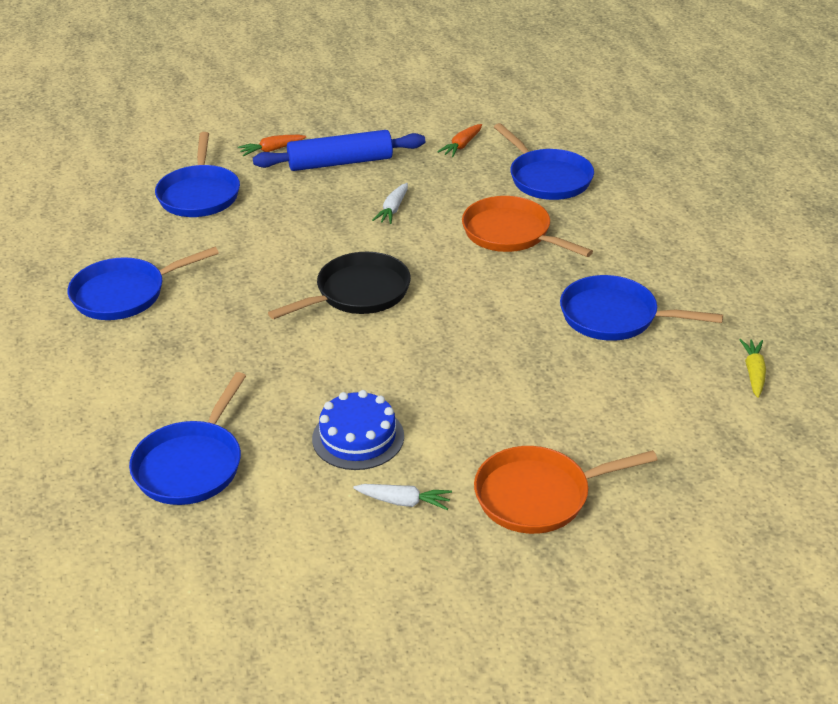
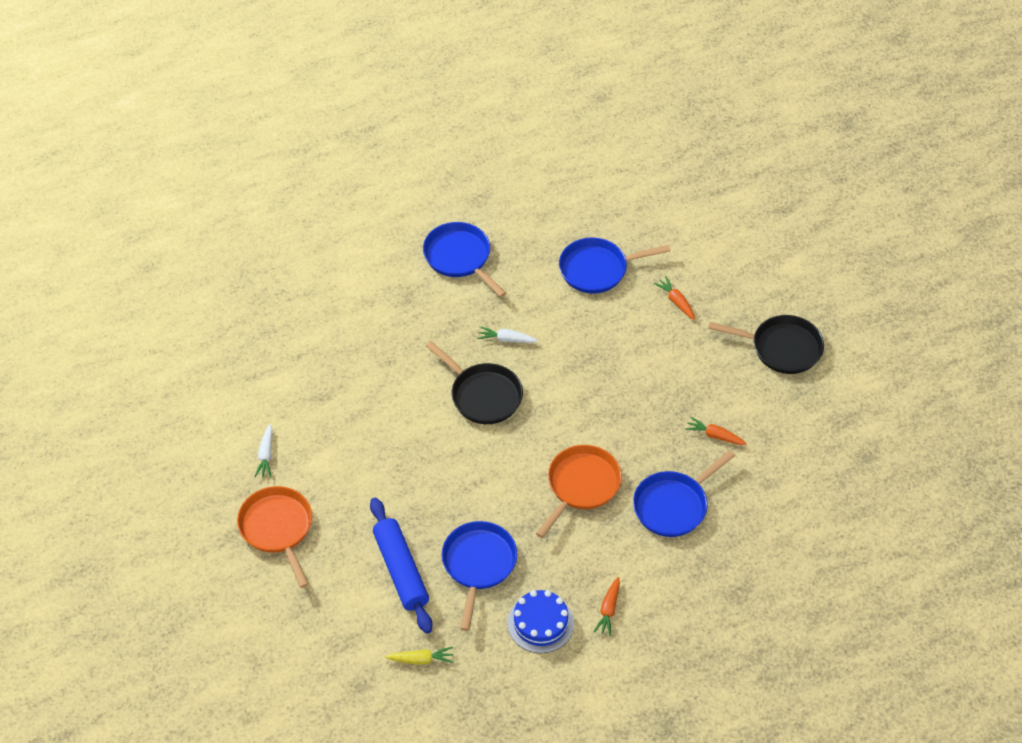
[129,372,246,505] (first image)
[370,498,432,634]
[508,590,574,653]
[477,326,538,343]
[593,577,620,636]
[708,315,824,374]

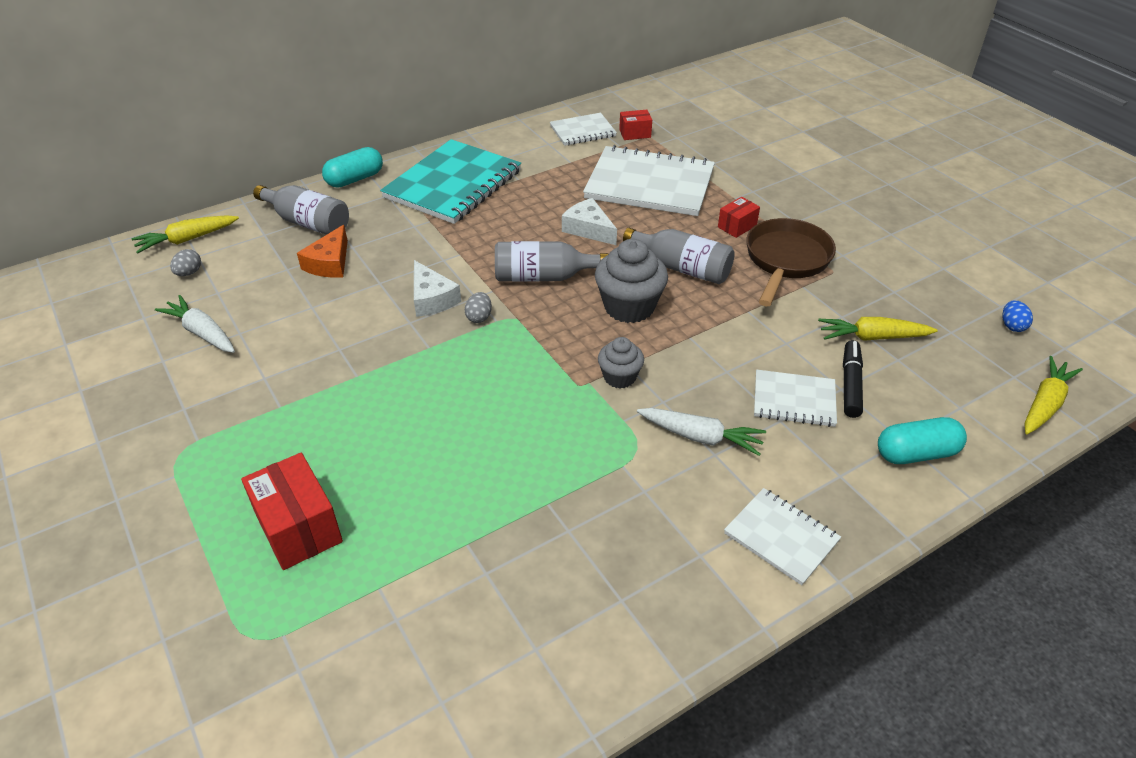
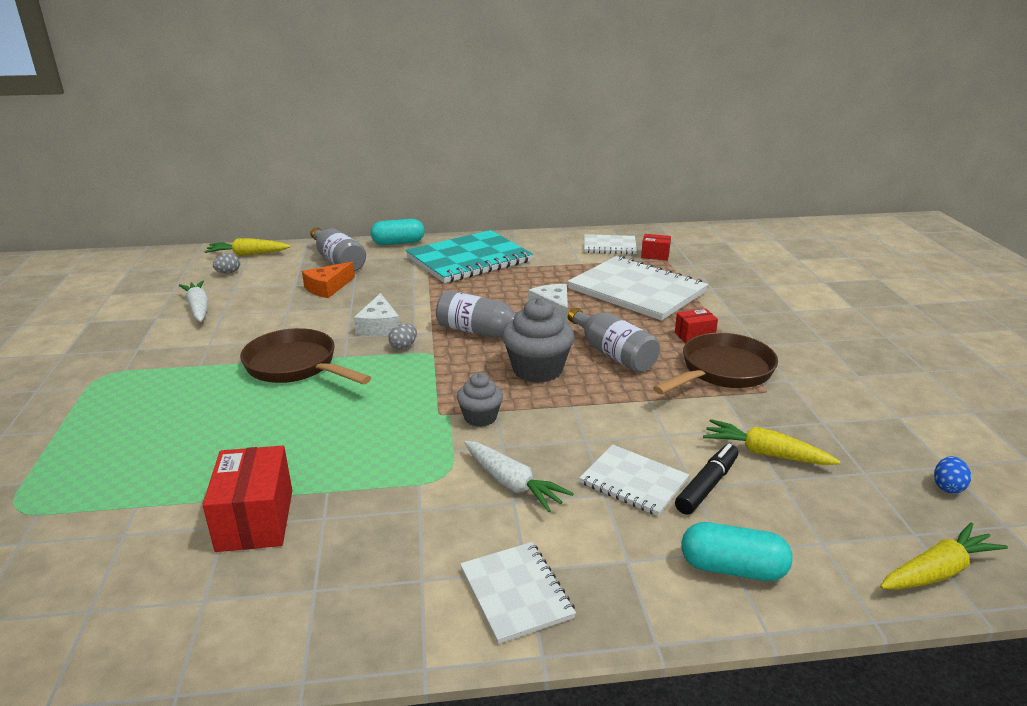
[202,446,292,552]
[240,328,371,384]

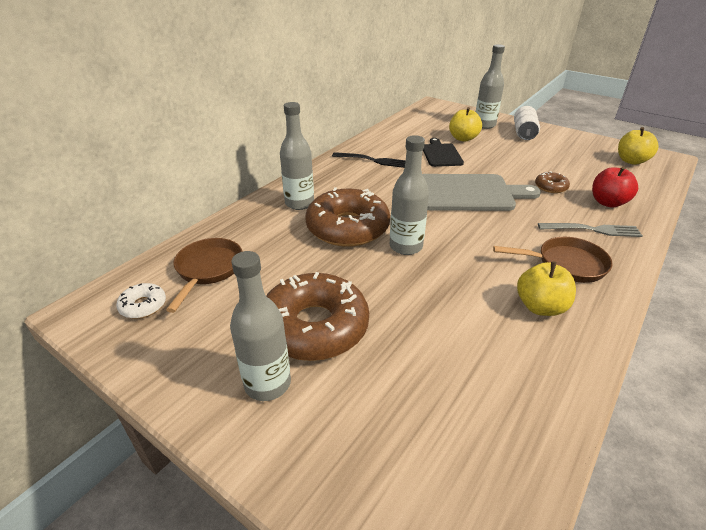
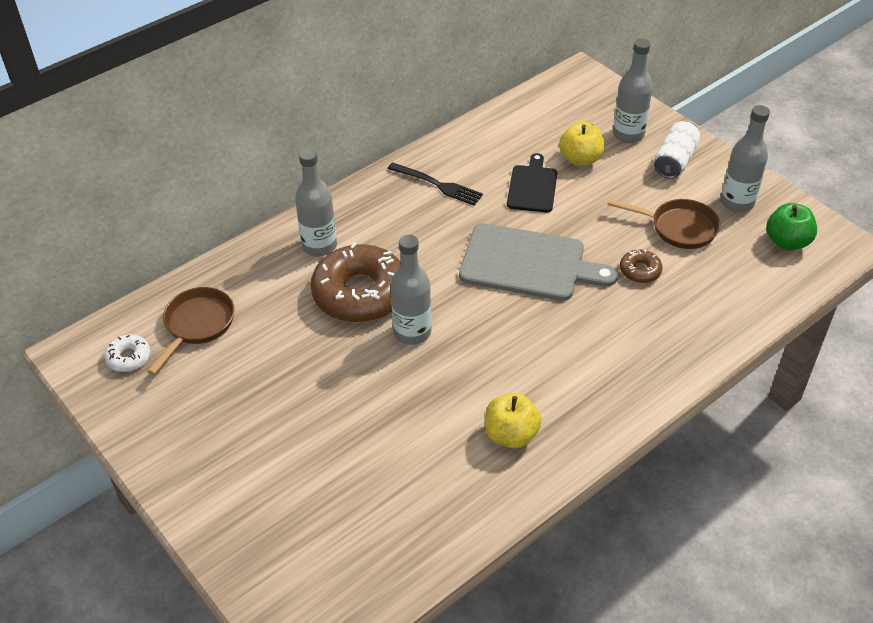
[720,105,770,212]
[266,272,369,361] (first image)
[607,199,720,249]
[538,223,643,237] (first image)
[592,166,638,207] (first image)
[766,203,817,251]

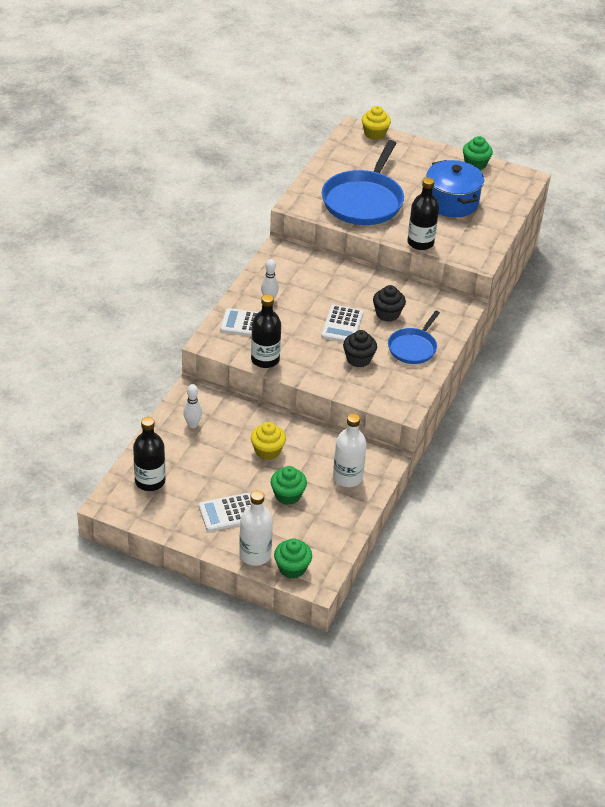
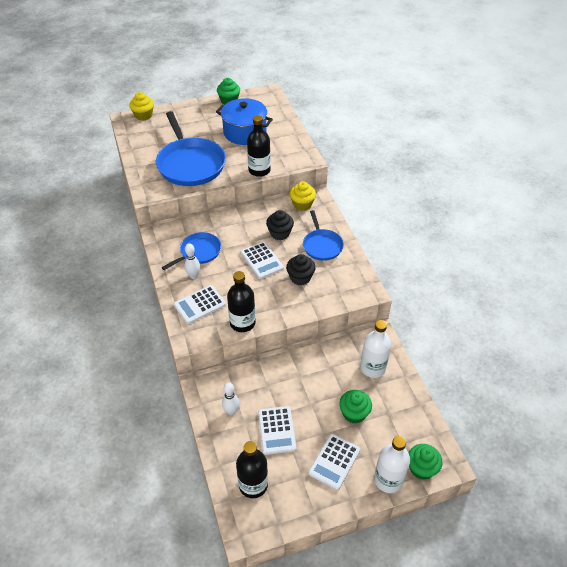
[290,181,316,211]
[161,232,221,270]
[258,406,297,455]

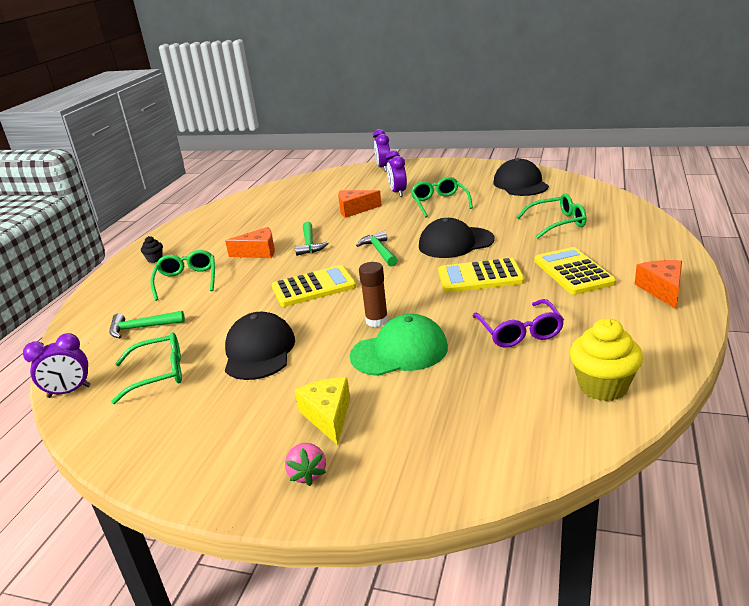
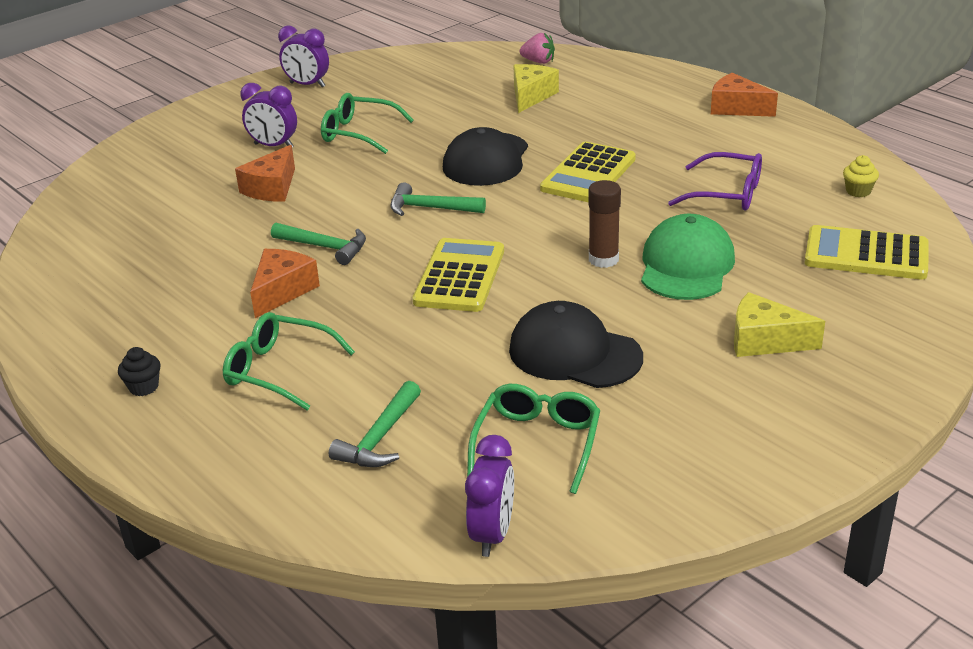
[520,33,555,64]
[278,26,329,87]
[493,158,549,196] (first image)
[513,64,559,113]
[805,225,929,280]
[843,155,879,197]

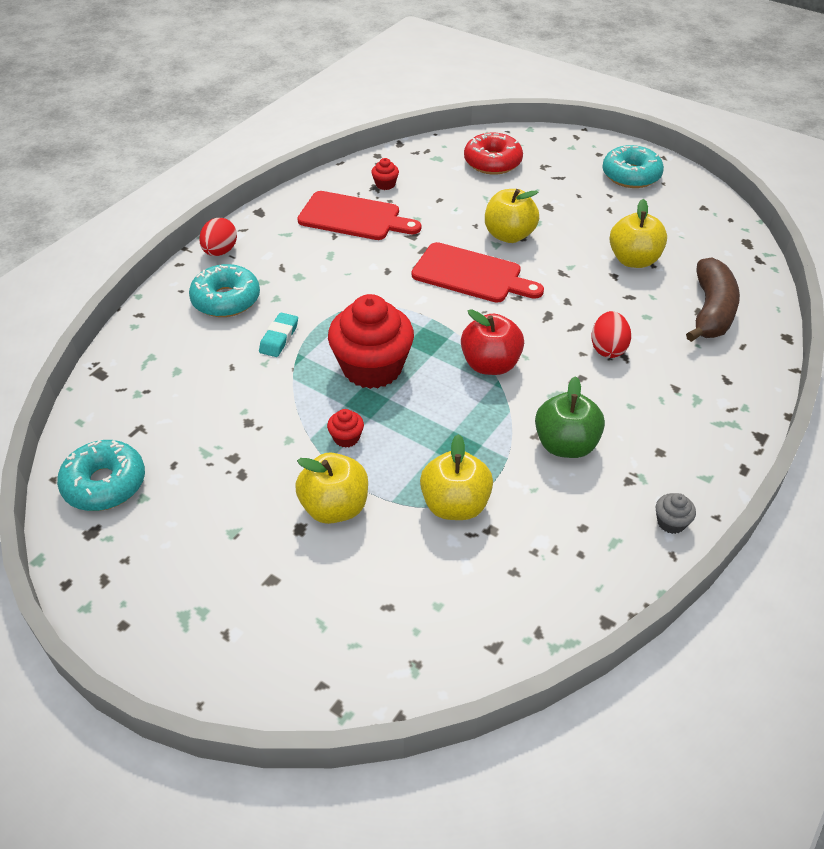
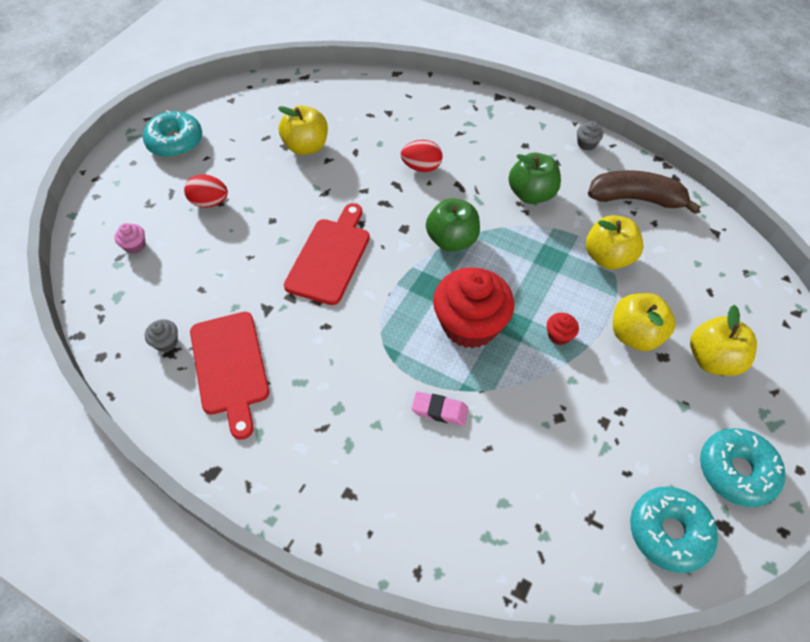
[700,428,785,507]
[184,174,228,208]
[412,392,469,426]
[190,312,269,440]
[145,319,178,352]
[426,198,480,252]
[115,223,145,254]
[690,305,757,376]
[588,170,701,214]

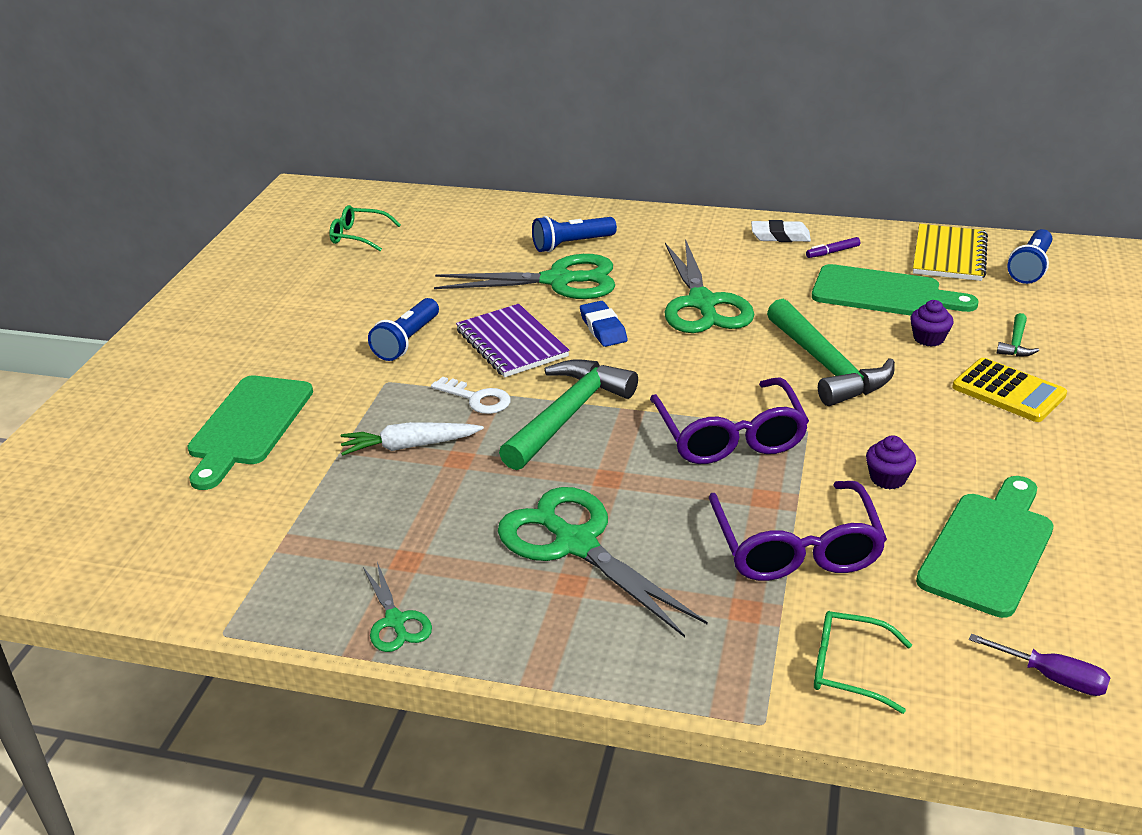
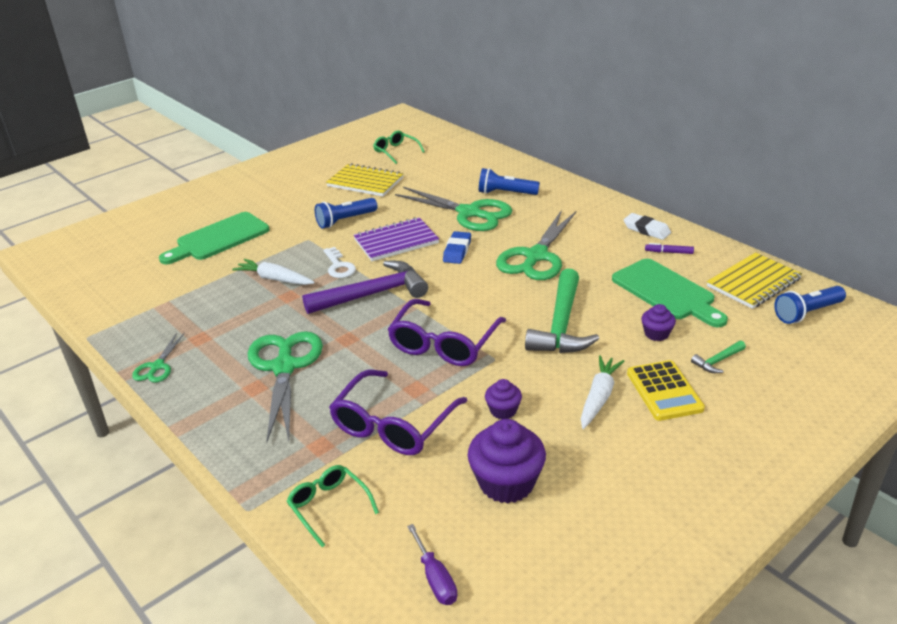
[354,217,439,261]
[302,261,428,314]
[468,419,546,503]
[326,163,403,196]
[581,355,625,429]

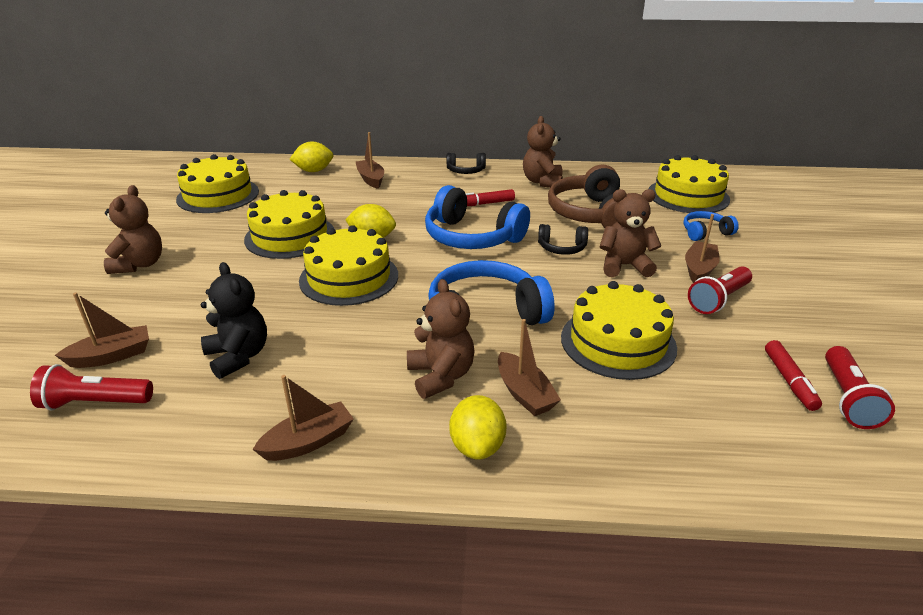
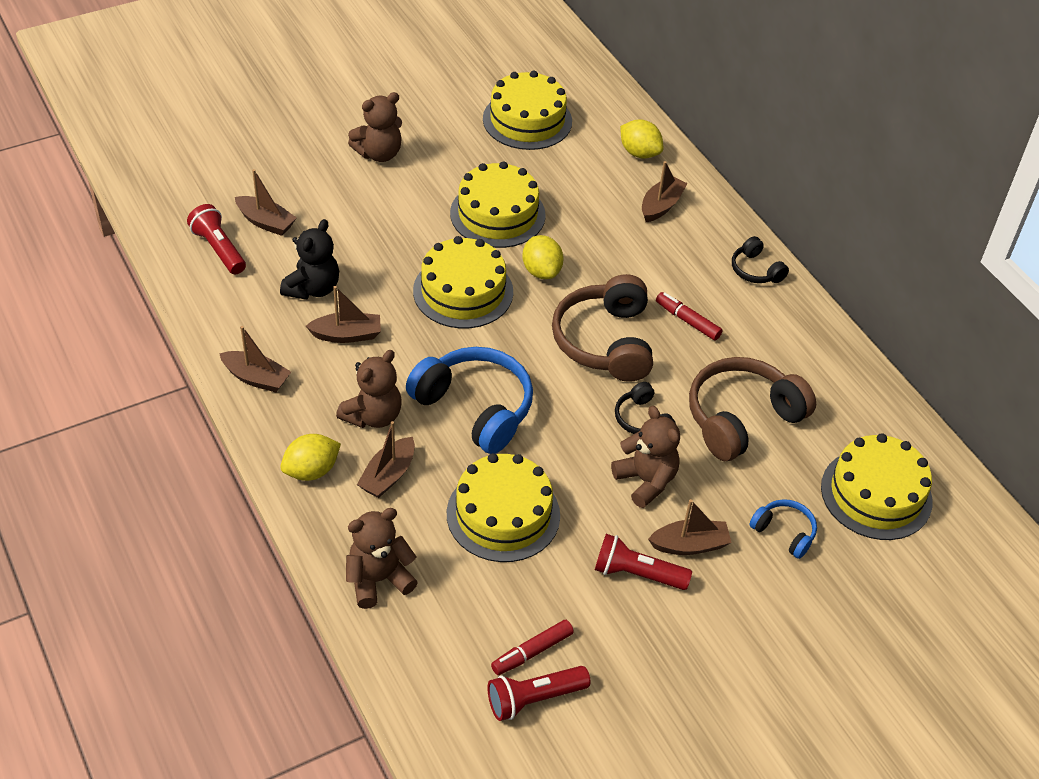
[552,274,653,382]
[346,508,418,609]
[306,286,381,343]

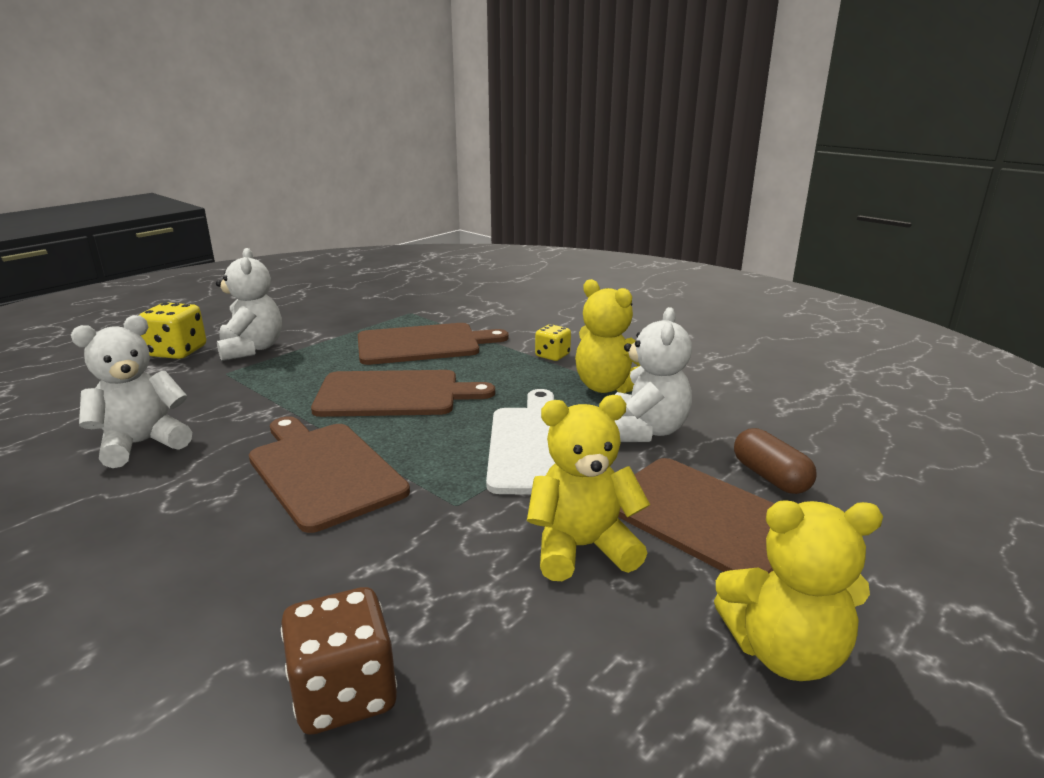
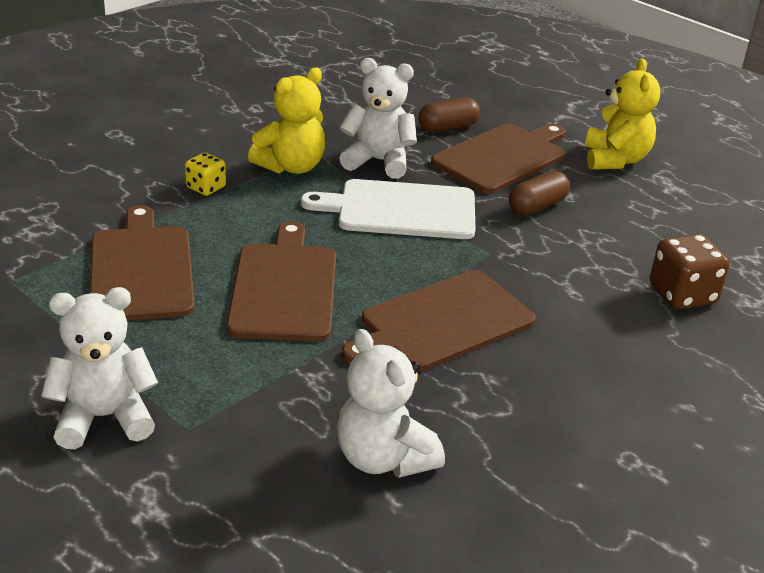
[139,302,206,359] (first image)
[509,171,570,215]

